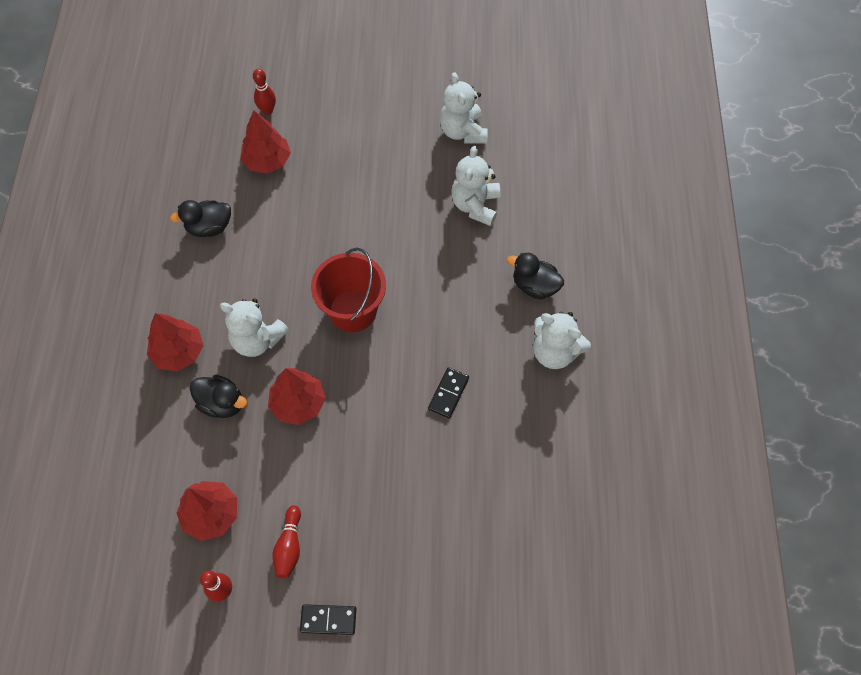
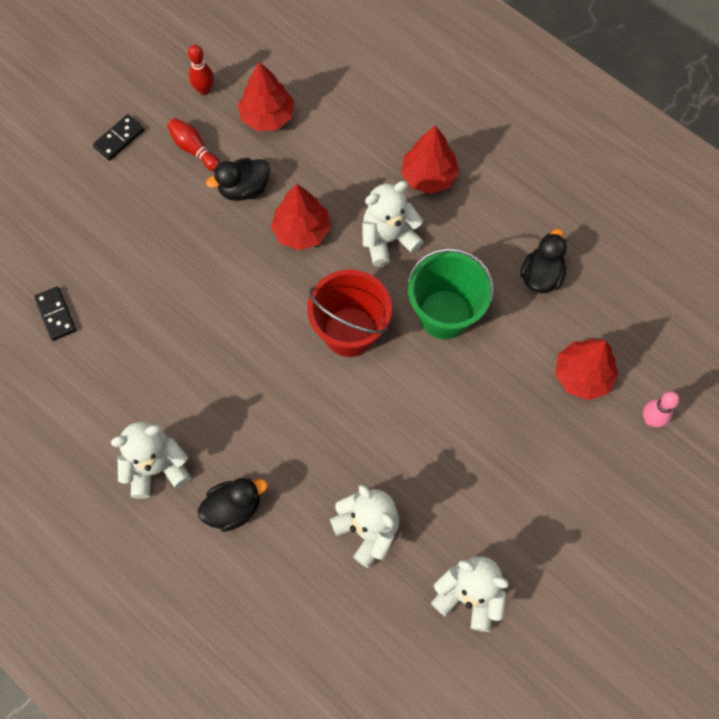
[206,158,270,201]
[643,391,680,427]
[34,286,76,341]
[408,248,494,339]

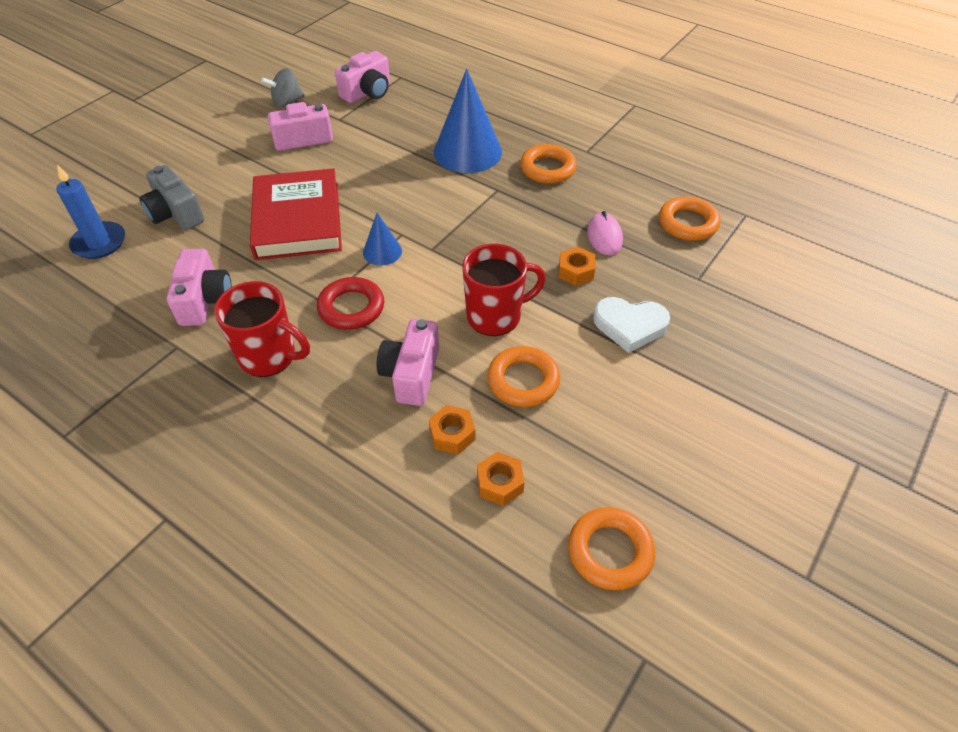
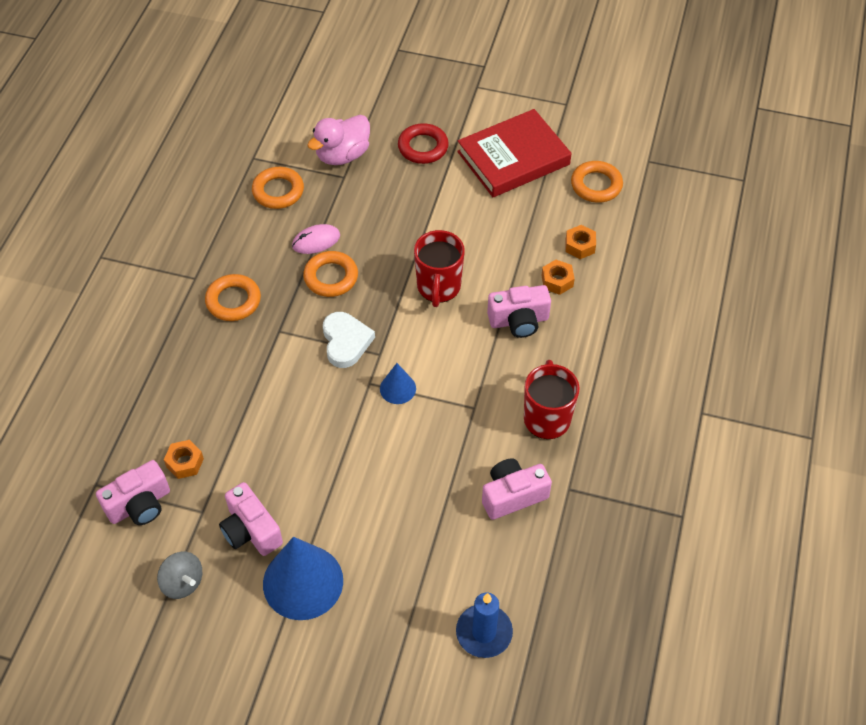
[139,165,205,230] (first image)
[457,109,572,197]
[398,123,449,164]
[96,460,170,525]
[263,537,343,620]
[414,230,465,307]
[303,251,358,297]
[164,440,204,479]
[323,312,375,368]
[307,115,370,165]

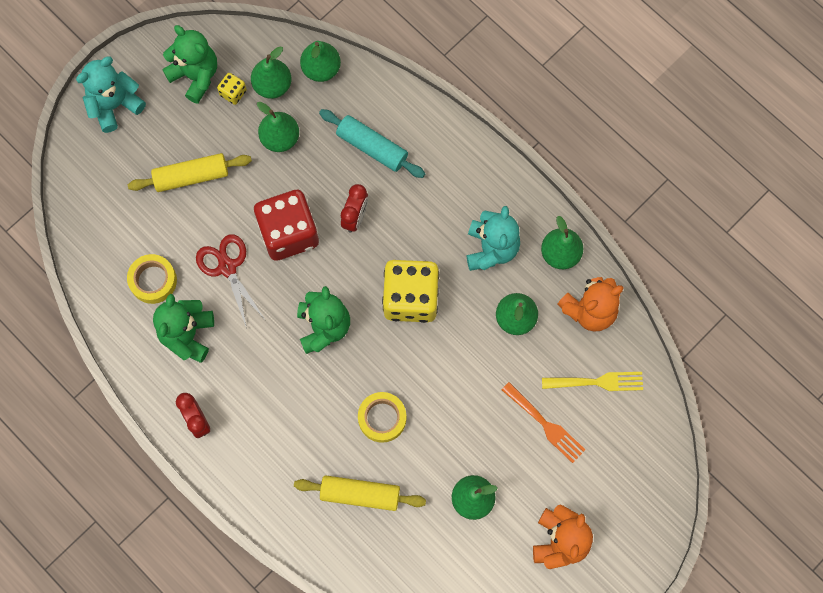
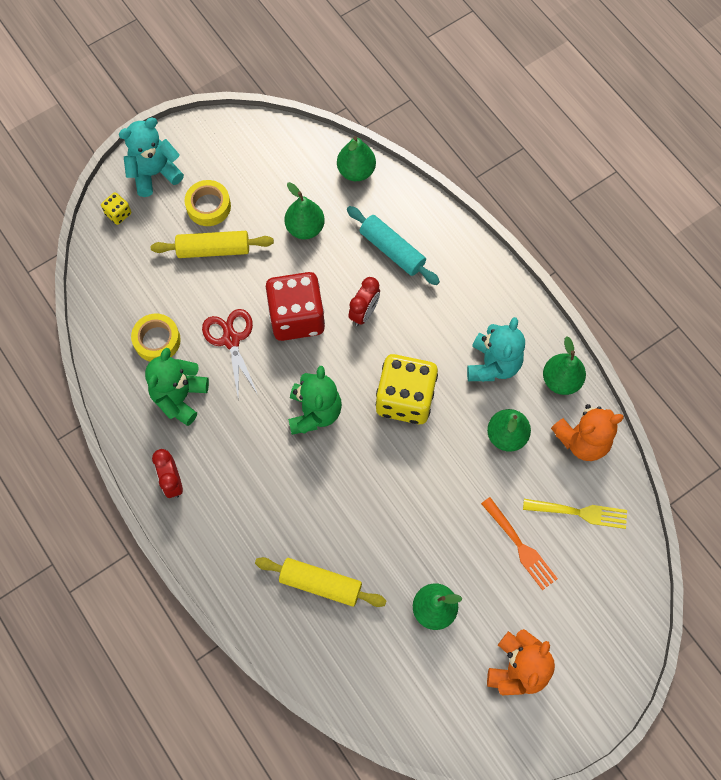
[162,25,217,104] (first image)
[101,192,131,225]
[251,46,292,99] (first image)
[185,180,231,226]

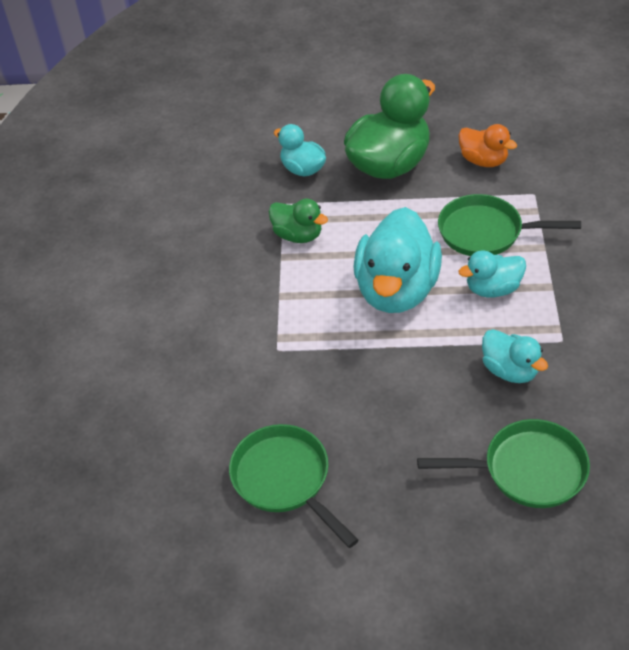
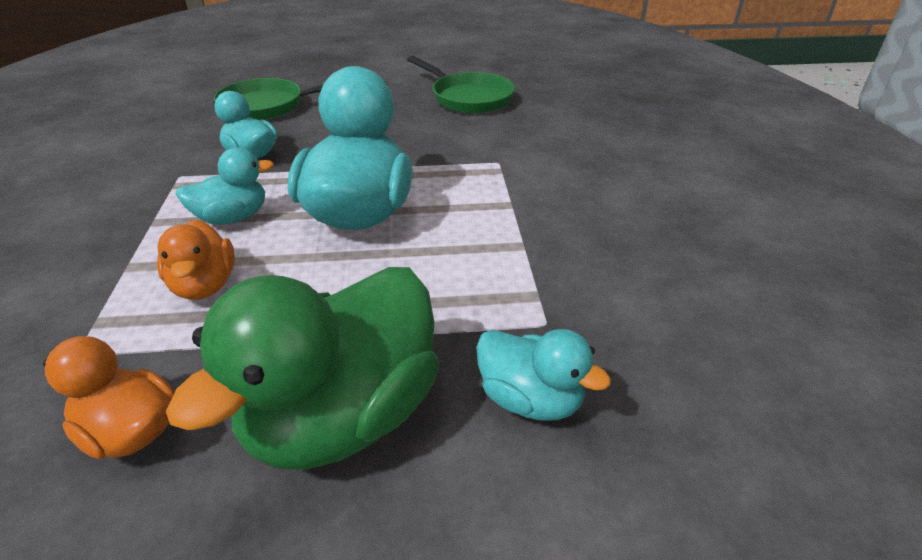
[269,199,328,243] (first image)
[157,220,235,300]

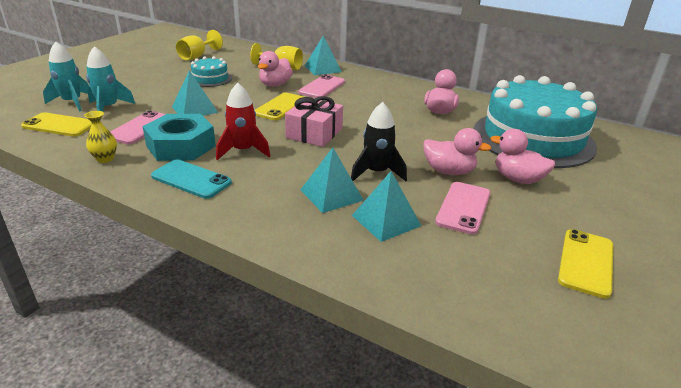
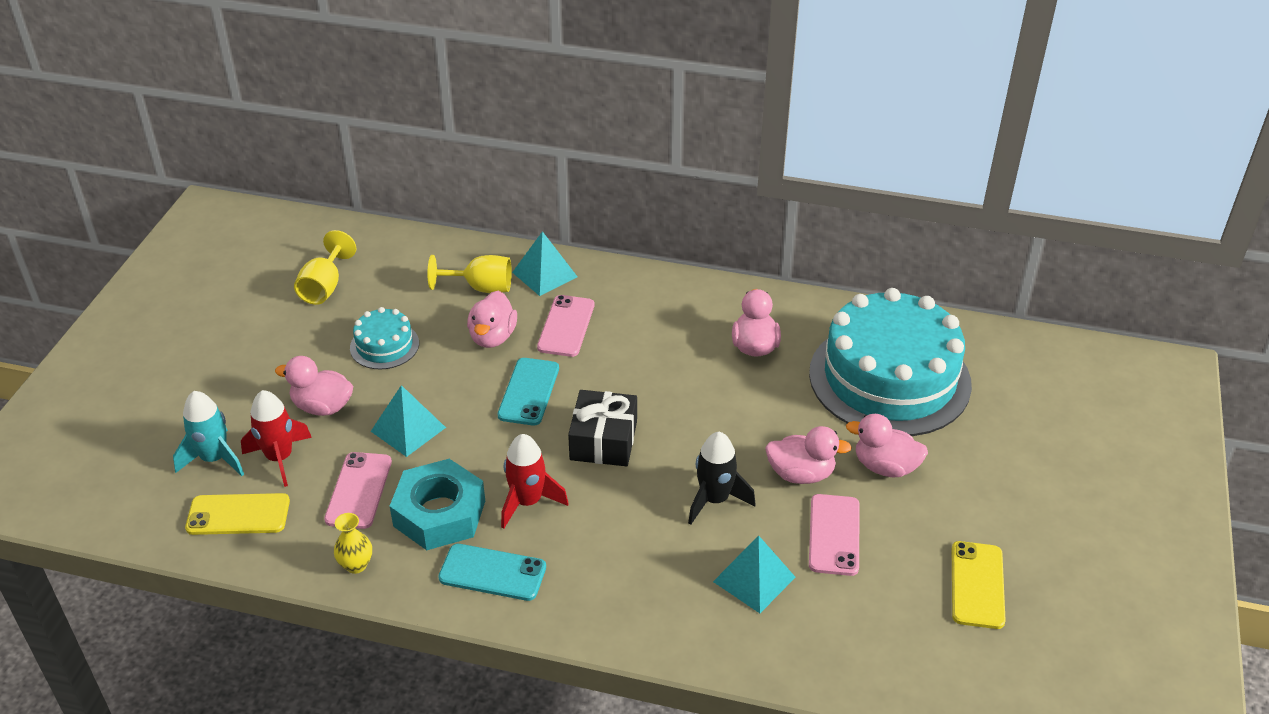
[241,390,312,487]
[497,358,559,426]
[568,390,637,466]
[301,147,364,213] (first image)
[275,356,353,416]

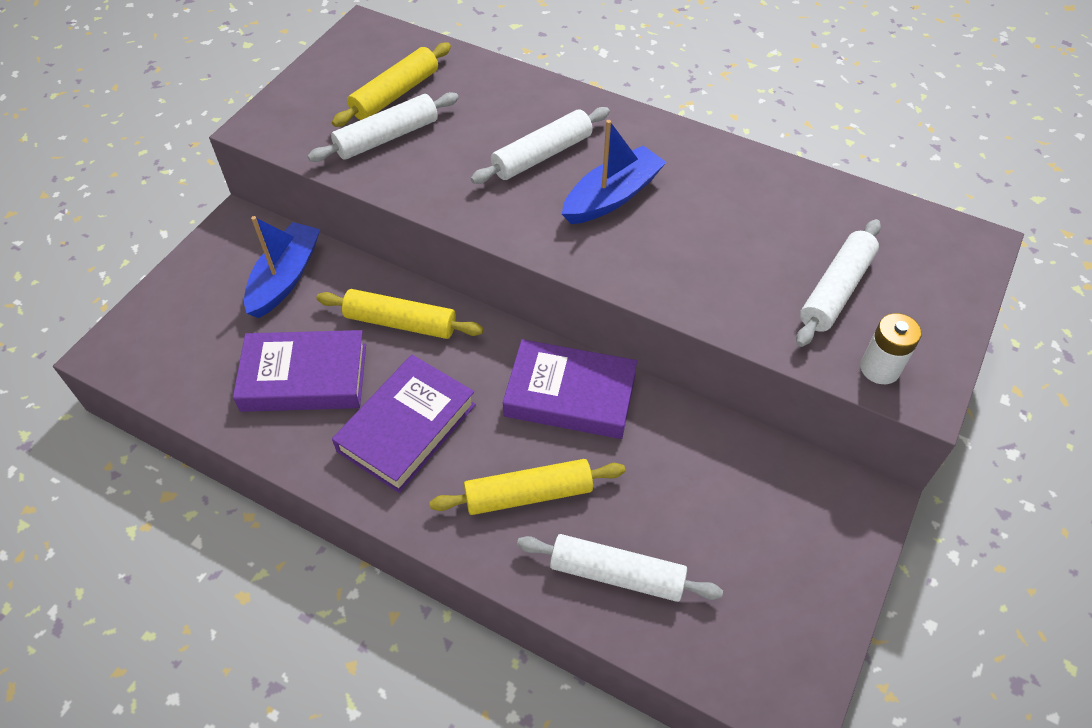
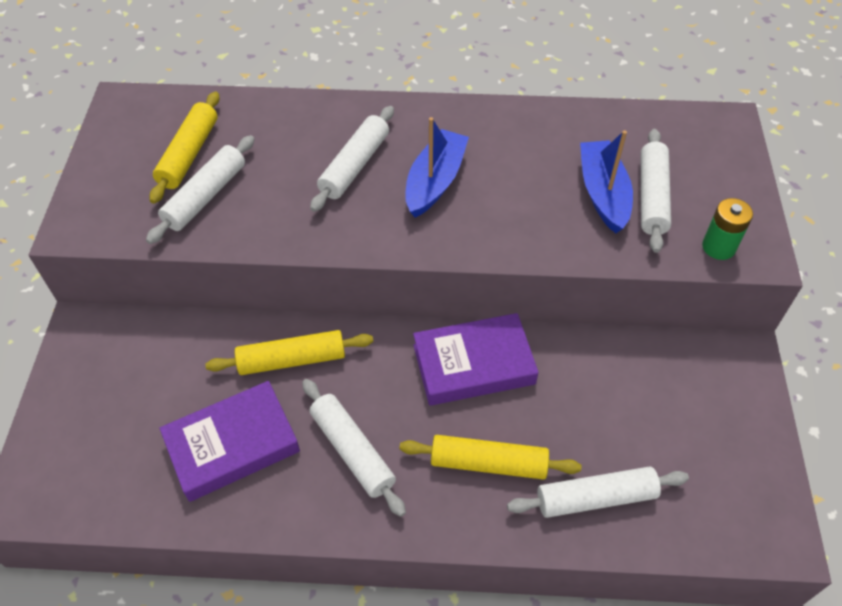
[580,130,633,233]
[302,379,406,517]
[399,435,582,480]
[702,198,753,260]

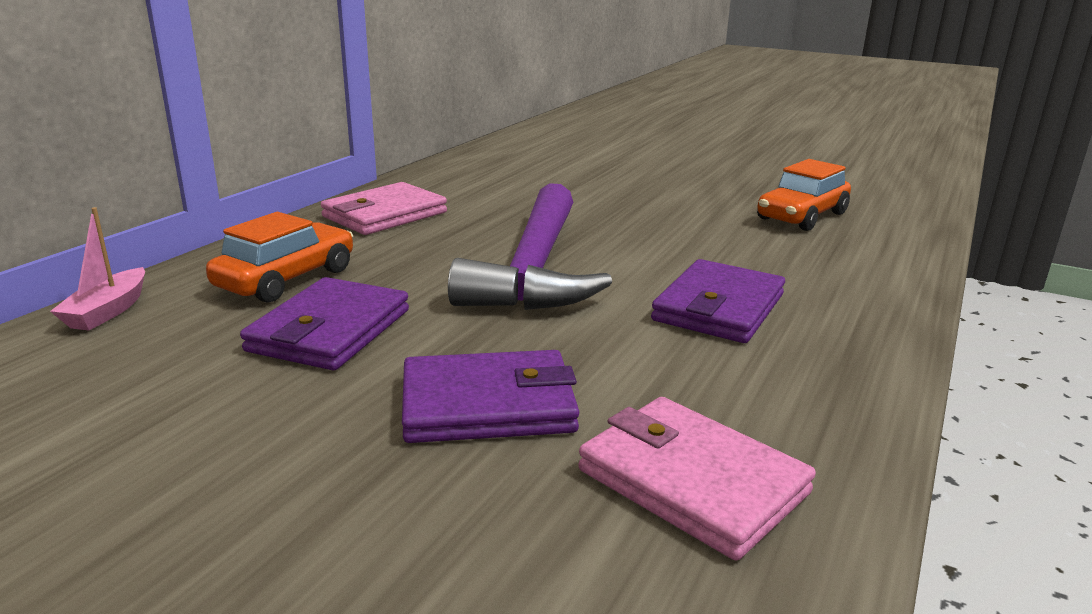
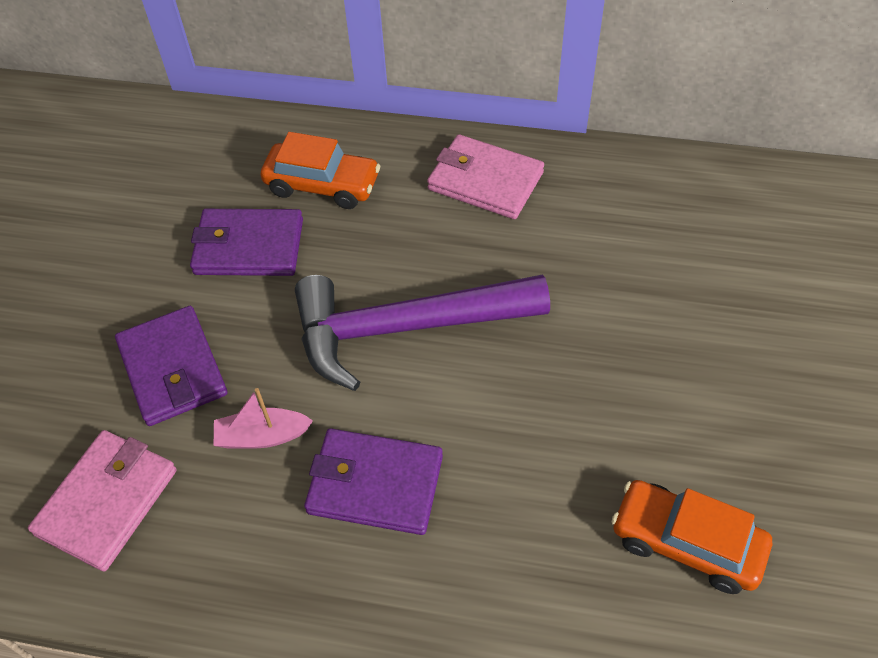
[214,388,313,449]

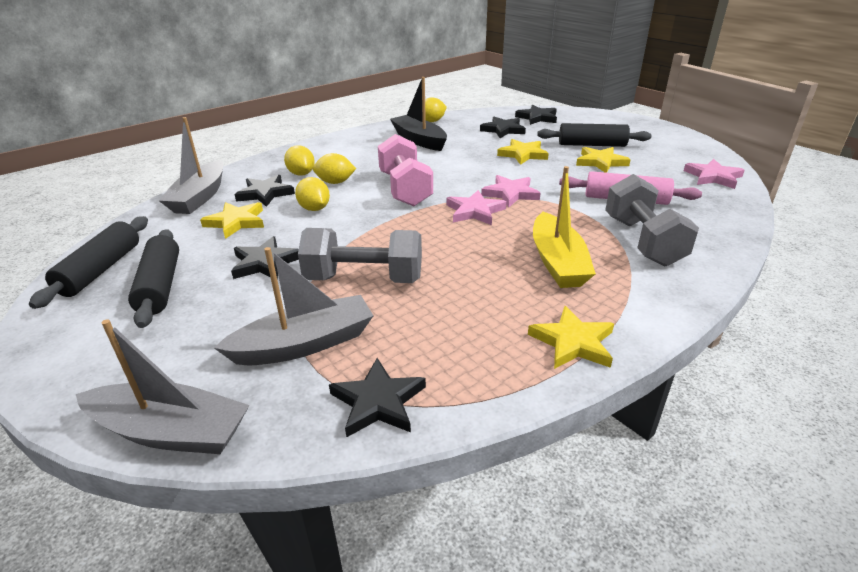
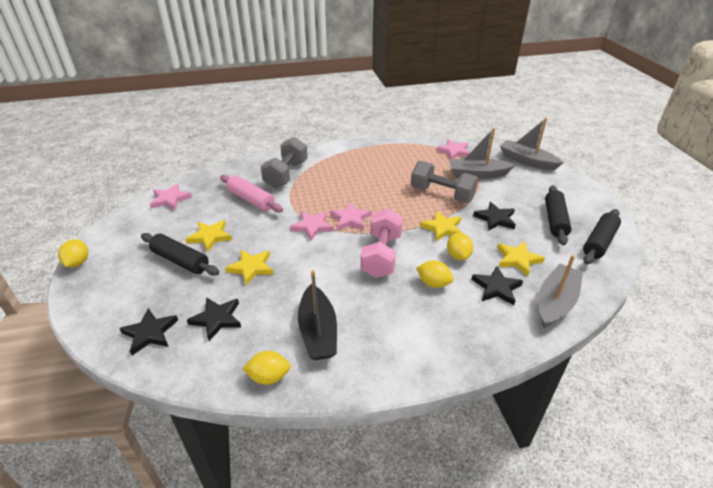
[58,239,88,267]
[436,139,470,160]
[420,211,462,241]
[533,166,596,288] (first image)

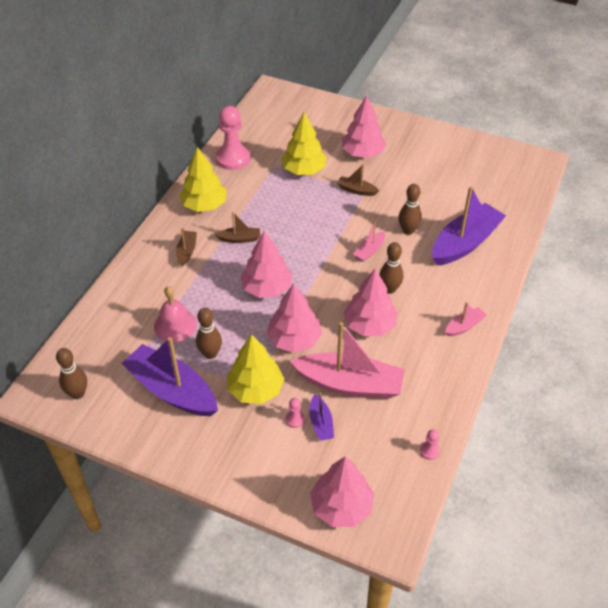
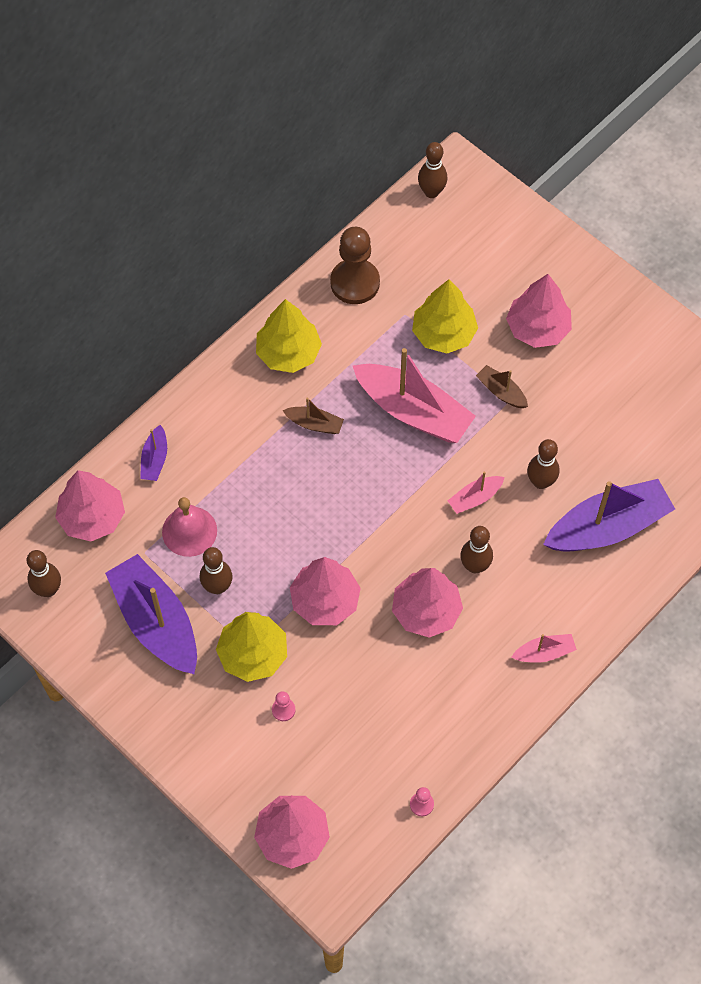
[176,228,197,266] (first image)
[330,227,380,304]
[55,470,125,542]
[353,348,476,443]
[140,425,167,481]
[418,142,447,198]

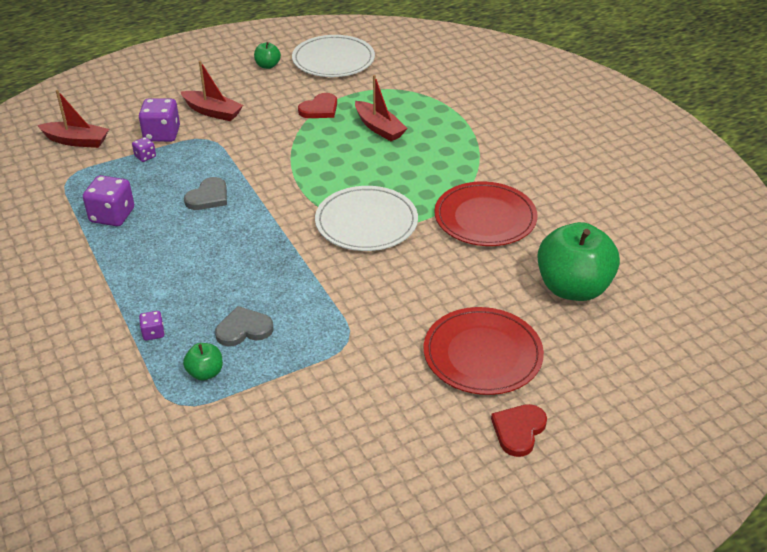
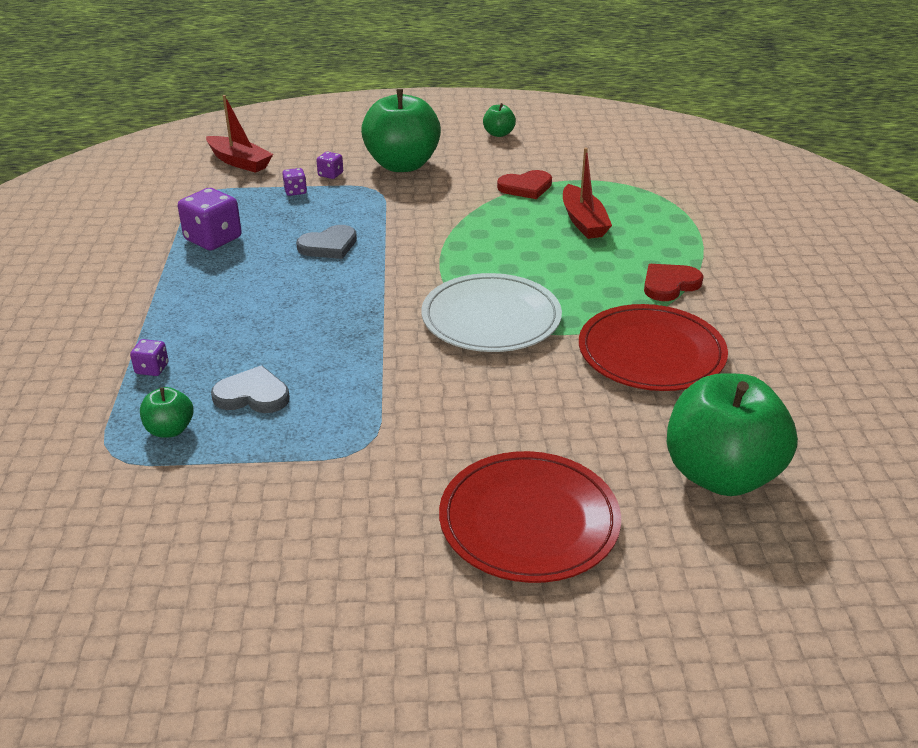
[316,152,343,179]
[361,89,441,172]
[292,35,375,77] (first image)
[644,264,704,301]

